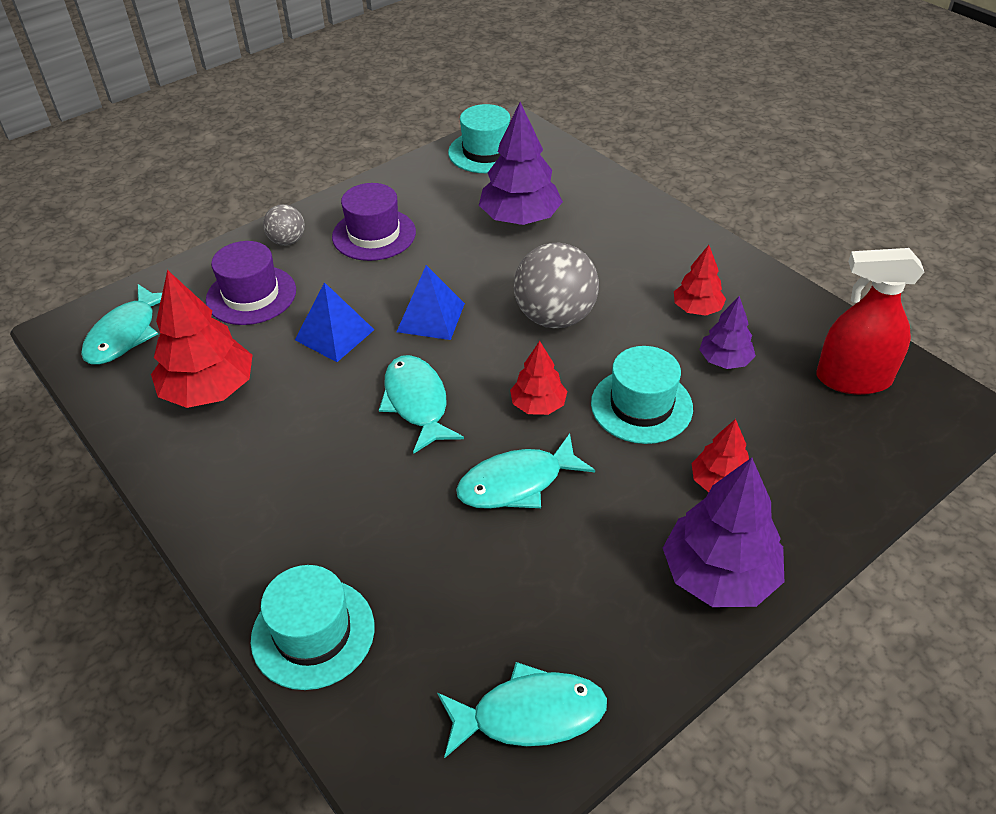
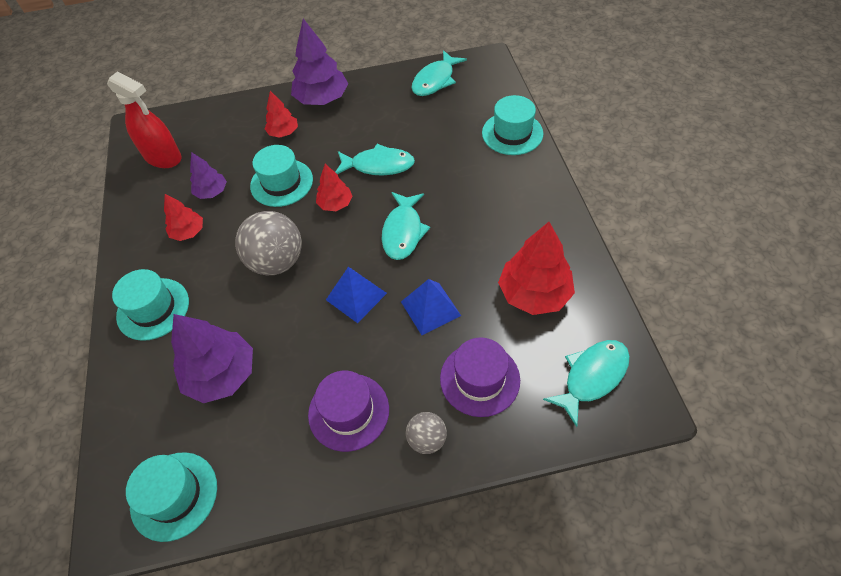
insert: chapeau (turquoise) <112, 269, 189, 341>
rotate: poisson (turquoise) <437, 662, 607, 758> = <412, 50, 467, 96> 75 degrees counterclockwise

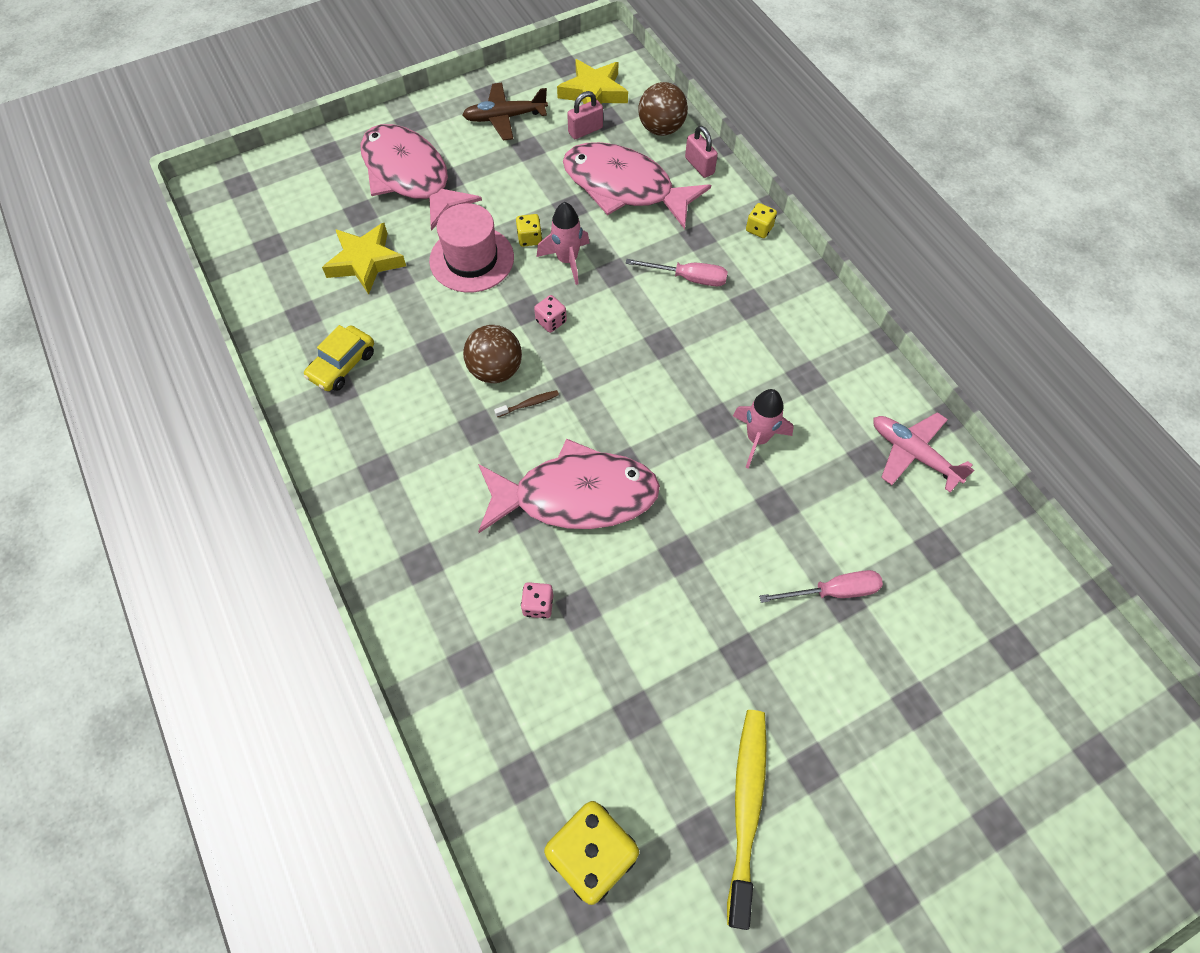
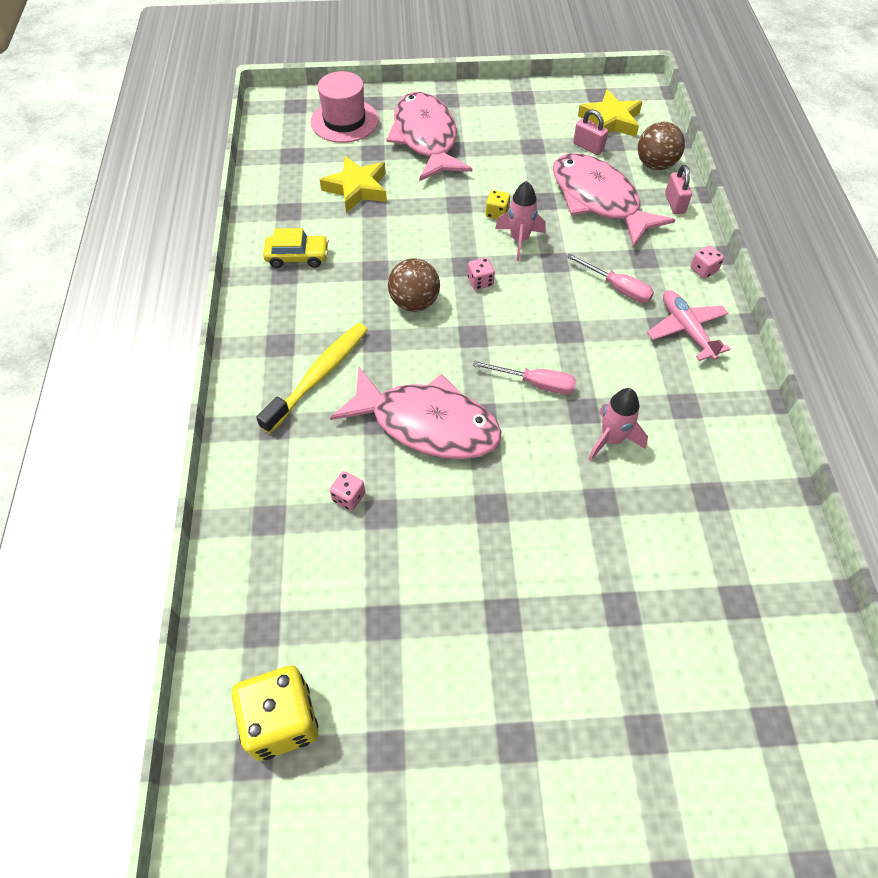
delete: avion (marron) <462, 83, 548, 141>; brosse à dents (marron) <494, 390, 559, 417>
move: chapeau (rose) <429, 203, 514, 293> to <311, 71, 379, 143>; brosse à dents (jaune) <727, 710, 767, 930> to <256, 323, 368, 434>; tournevis (rose) <759, 570, 883, 603> to <472, 361, 576, 395>; avion (rose) <873, 412, 974, 493> to <647, 290, 730, 361>
recolor: dé (jaune) <746, 203, 777, 238> to dé (rose) <690, 245, 724, 279>
rotate: voiture (jaune) <304, 325, 374, 391> = <263, 228, 329, 268> 150 degrees counterclockwise; cadenas (rose) <567, 91, 603, 139> = <573, 109, 608, 155> 45 degrees clockwise

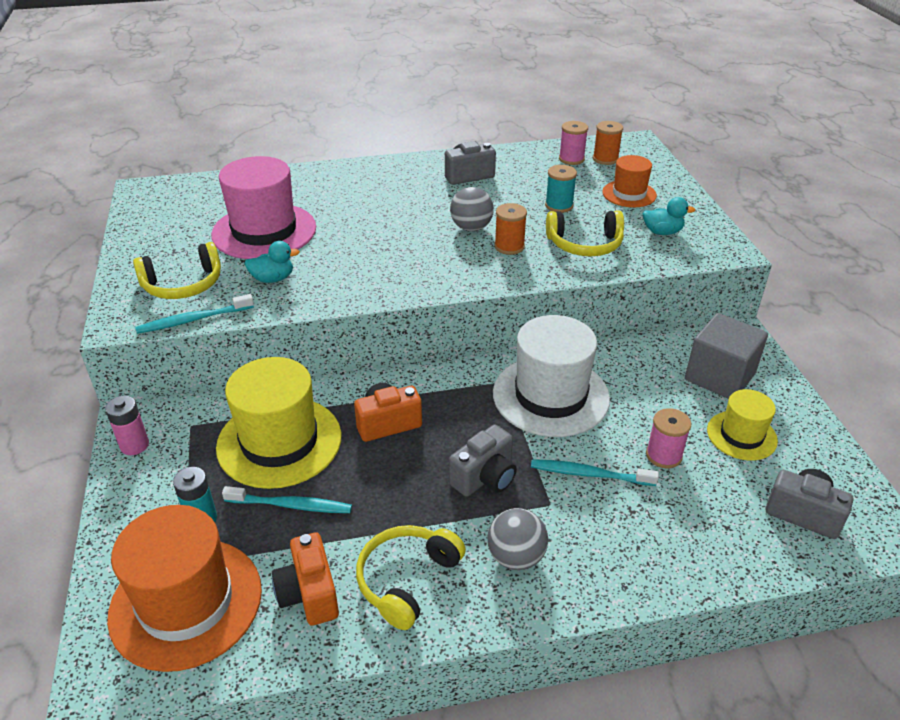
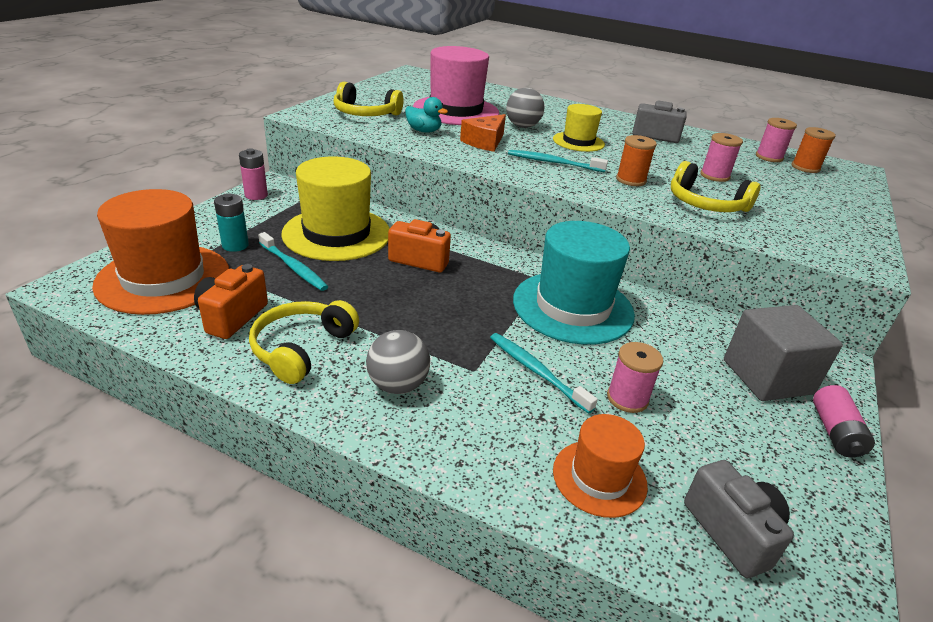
delete: appareil photo (gris) <449, 424, 517, 497>; canard (turquoise) <643, 197, 696, 235>
insert: fromage (orange) <460, 114, 506, 152>; pile (rose) <813, 385, 875, 457>
move: brosse à dents (turquoise) <135, 294, 254, 334> to <508, 150, 608, 172>; balle (gris) <450, 187, 494, 231> to <506, 88, 544, 128>; chapeau (orange) <602, 155, 657, 208> to <553, 414, 648, 518>; chapeau (jaune) <707, 389, 778, 460> to <553, 104, 605, 152>
recolor: chapeau (blanc) <493, 315, 610, 437> to chapeau (turquoise) <513, 221, 635, 345>; bobine (turquoise) <545, 165, 577, 213> to bobine (rose) <700, 133, 743, 182>
rotate: casque audio (jaune) <356, 525, 466, 630> = <249, 300, 359, 384> 45 degrees counterclockwise

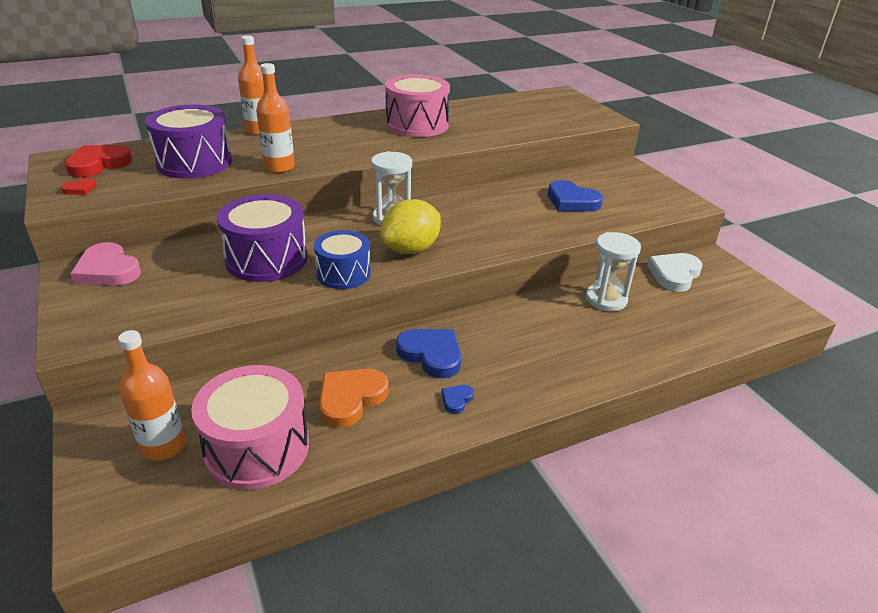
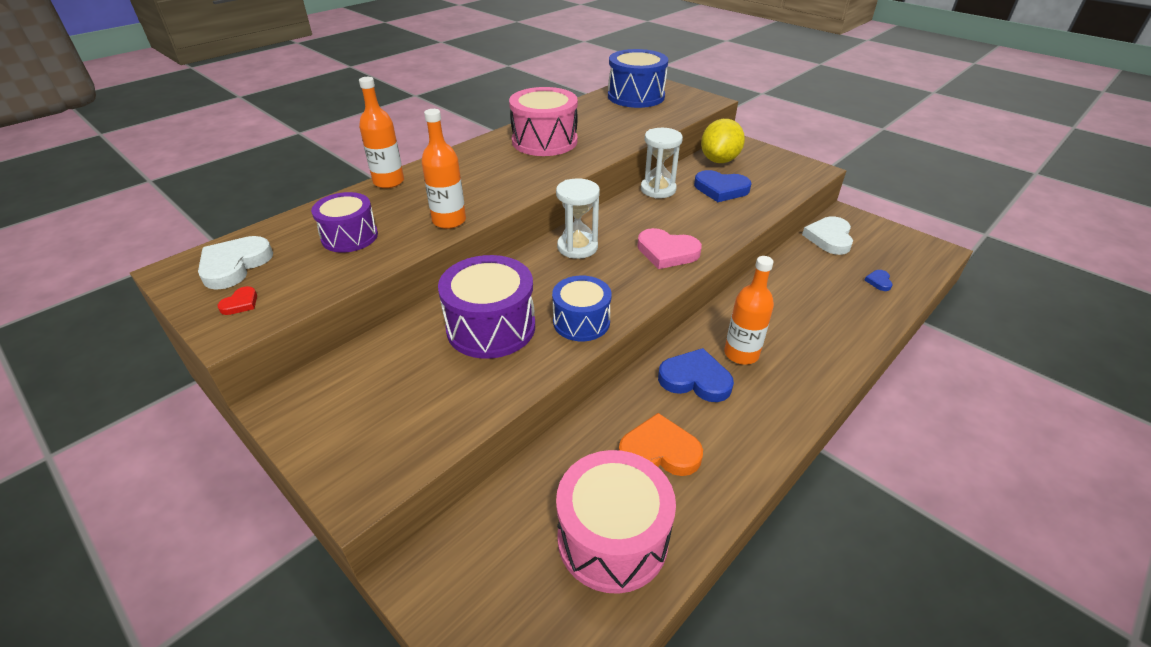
insert: tambour (bleu) <608, 49, 668, 108>
move: cœur (rose) <70, 242, 141, 286> to <637, 228, 702, 269>; bouteille (orange) <118, 330, 185, 461> to <724, 256, 774, 365>; citron (jaune) <380, 199, 441, 254> to <701, 119, 745, 163>; cœur (bleu) <442, 385, 474, 414> to <864, 270, 893, 291>; sablier (blanc) <586, 232, 641, 311> to <641, 128, 683, 198>
recolor: cœur (rouge) <65, 145, 132, 177> to cœur (blanc) <198, 236, 273, 290>
rotate: cœur (orange) <319, 369, 389, 428> = <619, 413, 703, 476> 75 degrees clockwise
resize: tambour (violet) <145, 105, 232, 179> = <311, 192, 378, 253> x0.65

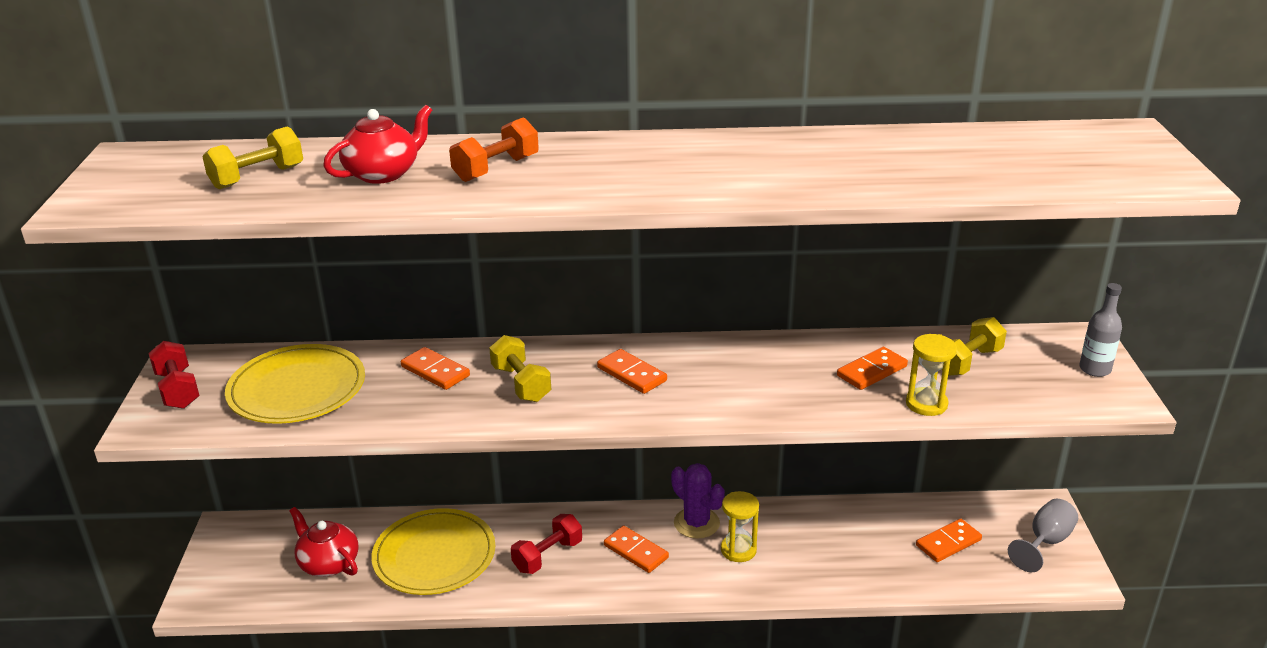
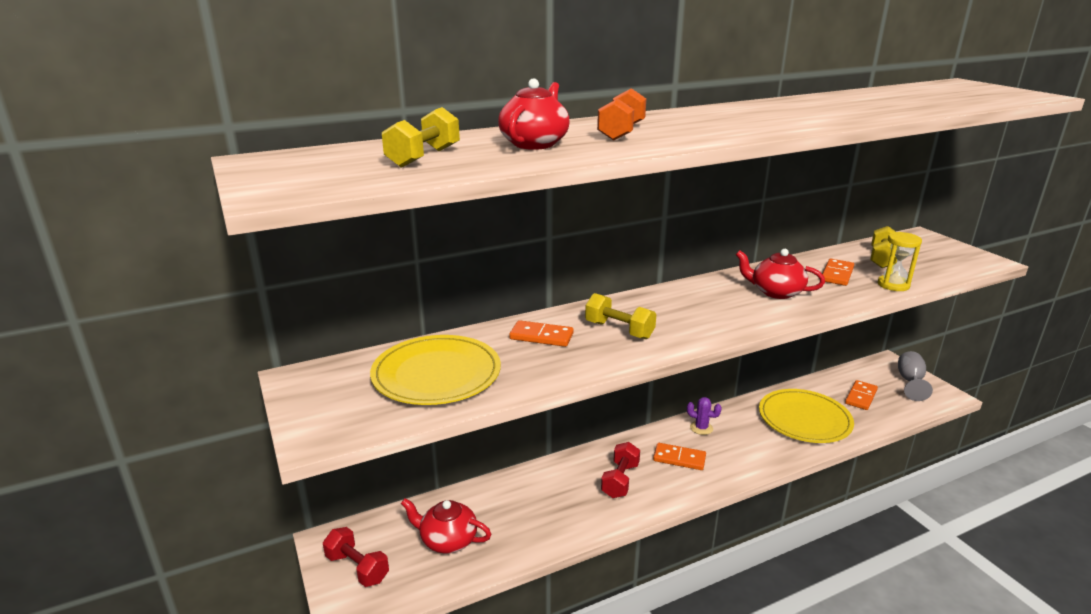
delete: domino (orange) <597, 349, 667, 394>; sablier (jaune) <721, 491, 759, 562>; bouteille (gris) <1079, 283, 1122, 377>
insert: théière (rouge) <736, 249, 825, 299>
move: haltère (rouge) <148, 341, 200, 409> to <323, 527, 389, 587>; assiette (jaune) <371, 508, 496, 595> to <759, 389, 854, 443>
resize: cactus (violet) <671, 463, 725, 539> = <687, 397, 722, 435> x0.64

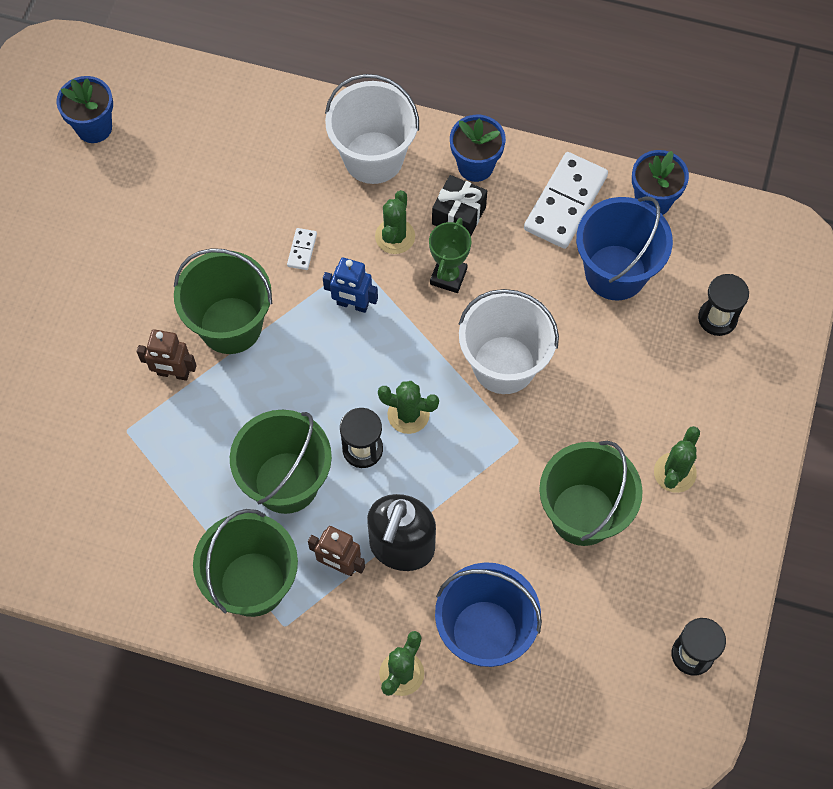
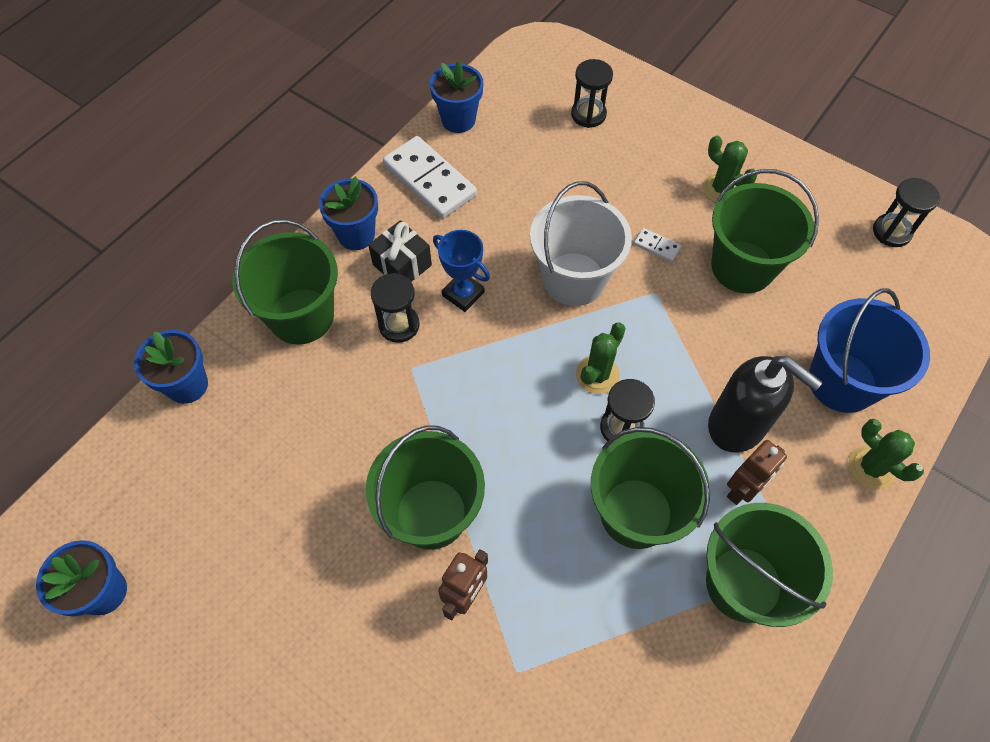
delete: robot (bleu) <323, 258, 378, 313>; seau (bleu) <576, 196, 673, 300>
insert: pot de fleurs (bleu) <134, 330, 208, 404>
move: domino (blanc) <287, 228, 317, 270> to <634, 228, 681, 262>
replace: cactus (vert) <375, 190, 415, 254> to sablier (noir) <371, 273, 420, 343>
recolor: seau (blanc) <325, 74, 419, 184> to seau (vert) <232, 220, 338, 344>; trophée (vert) <429, 218, 471, 293> to trophée (bleu) <433, 230, 490, 312>

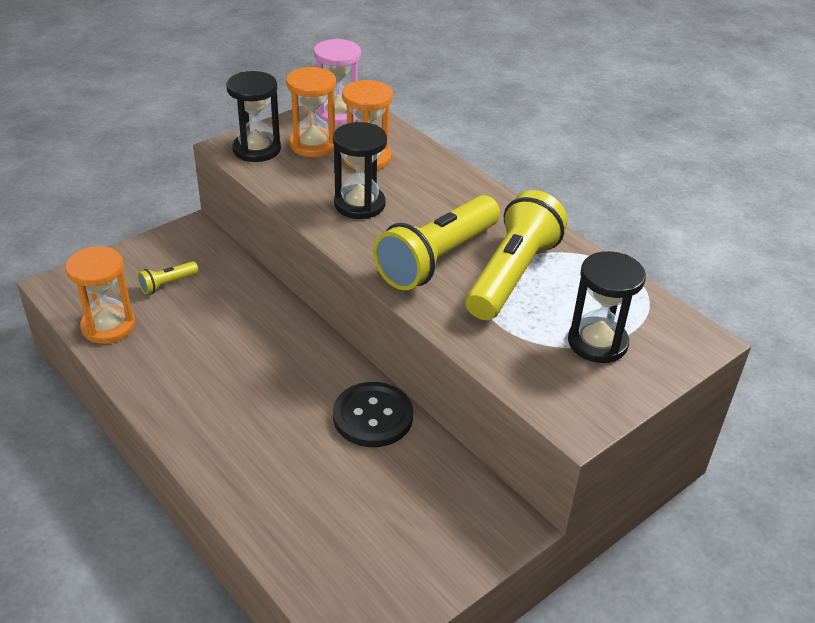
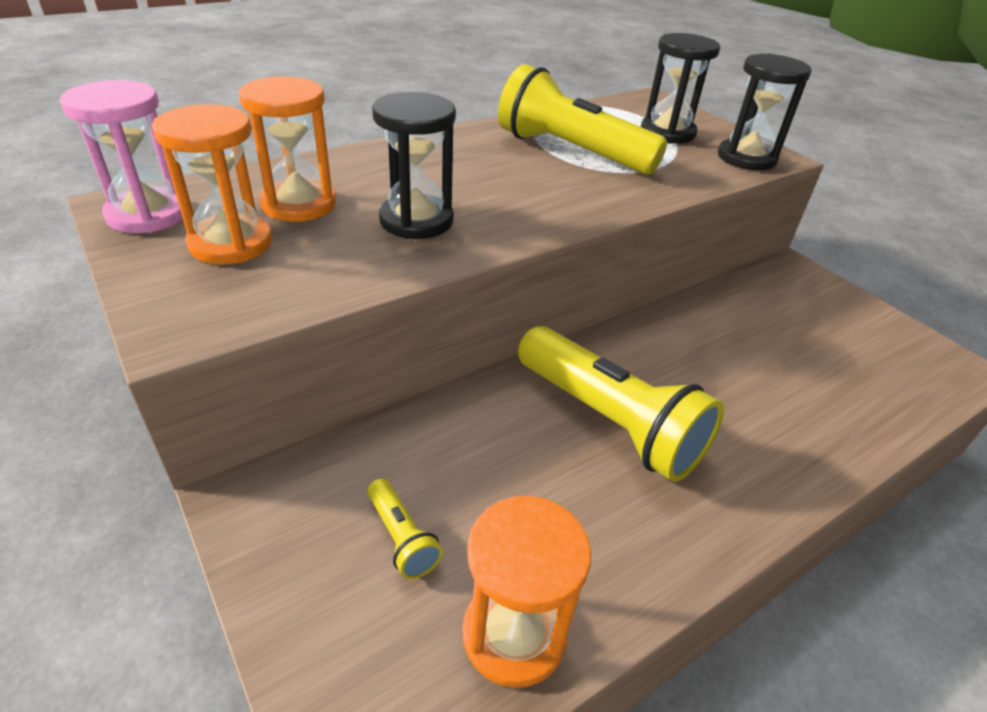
delete: bouton (noir) <333, 382, 413, 447>
move: sablier (noir) <226, 71, 281, 162> to <718, 54, 812, 170>; lampe de poche (jaune) <373, 195, 500, 290> to <518, 326, 724, 482>

